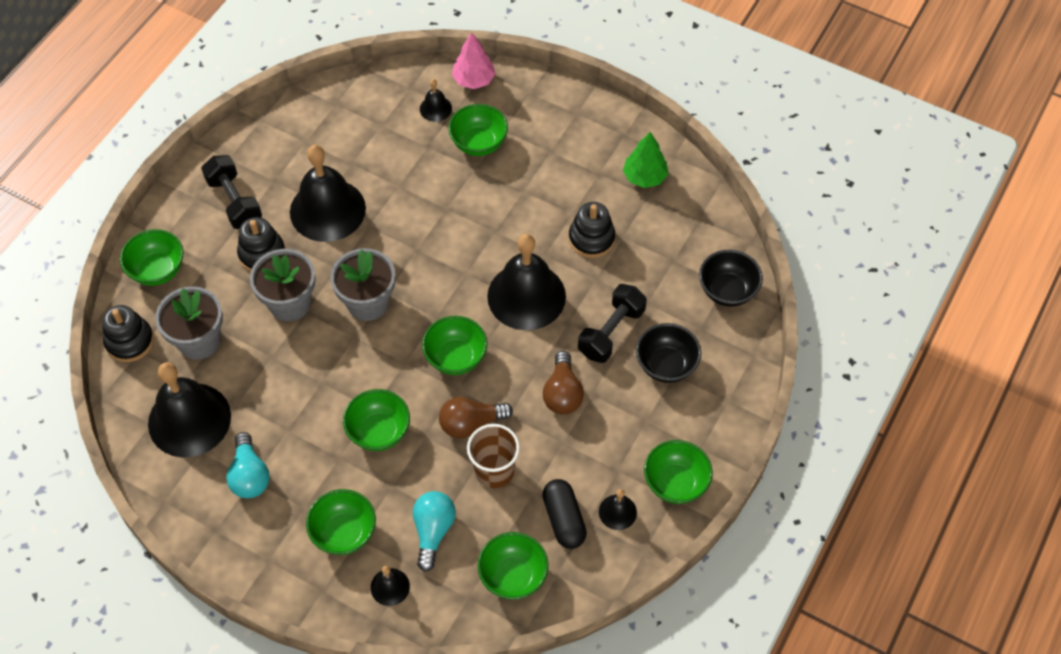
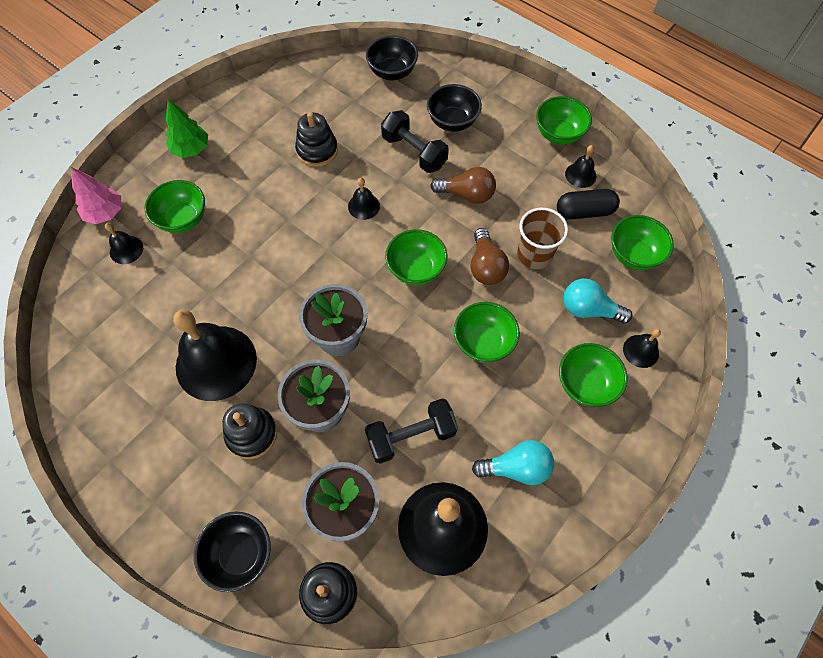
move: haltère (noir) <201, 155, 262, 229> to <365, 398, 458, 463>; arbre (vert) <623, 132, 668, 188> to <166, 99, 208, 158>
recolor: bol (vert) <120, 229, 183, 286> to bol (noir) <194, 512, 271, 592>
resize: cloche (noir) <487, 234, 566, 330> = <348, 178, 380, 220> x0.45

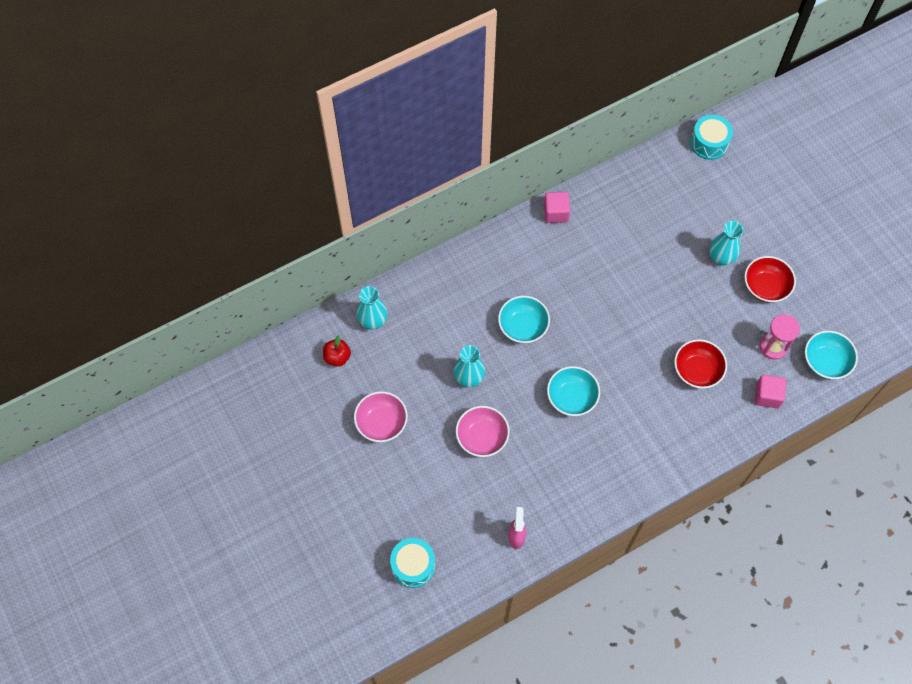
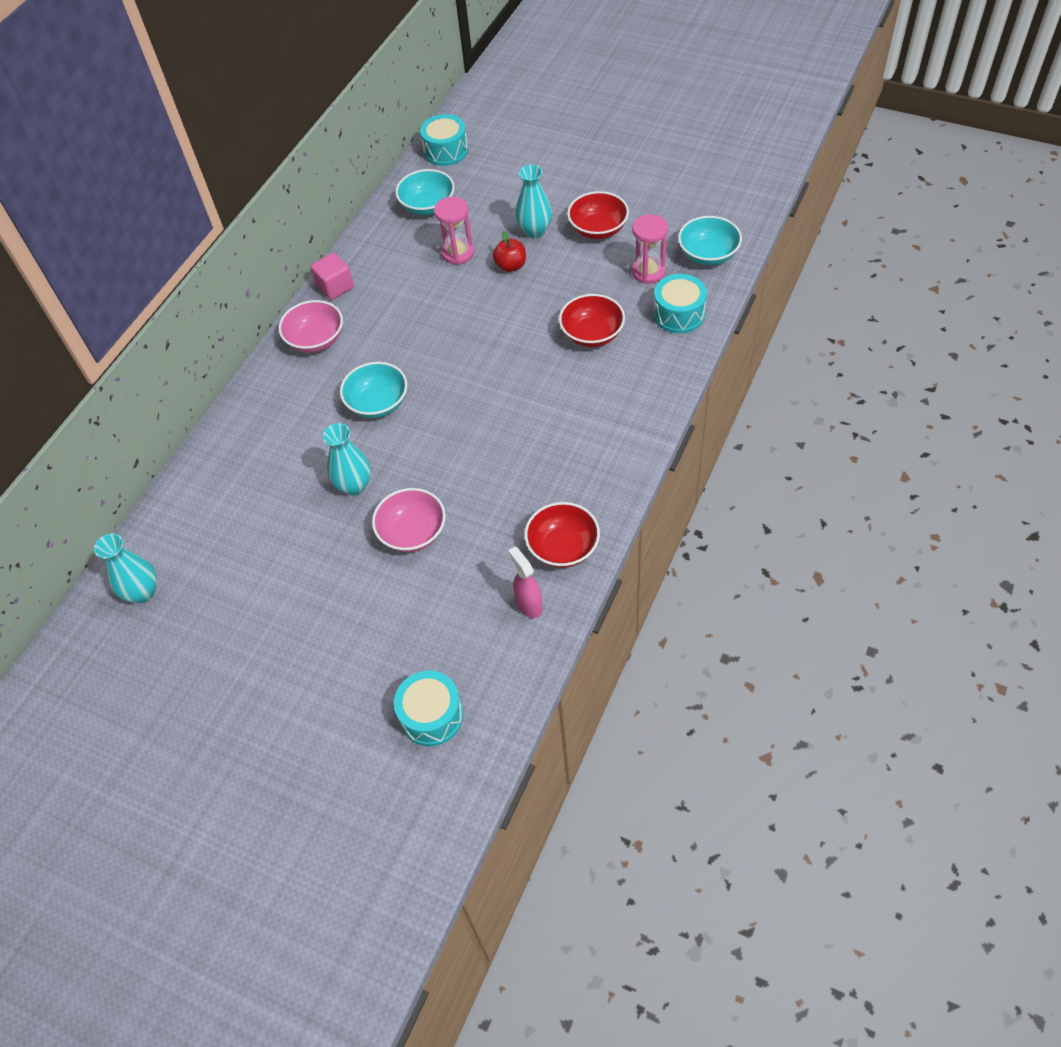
insert: sablier (rose) <434, 197, 474, 265>; bol (rouge) <525, 502, 600, 568>
move: pomme (rouge) <323, 335, 351, 367> to <493, 231, 526, 272>; bol (rose) <354, 391, 408, 442> to <279, 300, 343, 353>; vase (turquoise) <356, 286, 388, 330> to <94, 534, 157, 603>; bol (turquoise) <547, 366, 600, 416> to <396, 169, 455, 215>
replace: cube (rose) <755, 375, 786, 408> to tambour (turquoise) <653, 274, 707, 333>

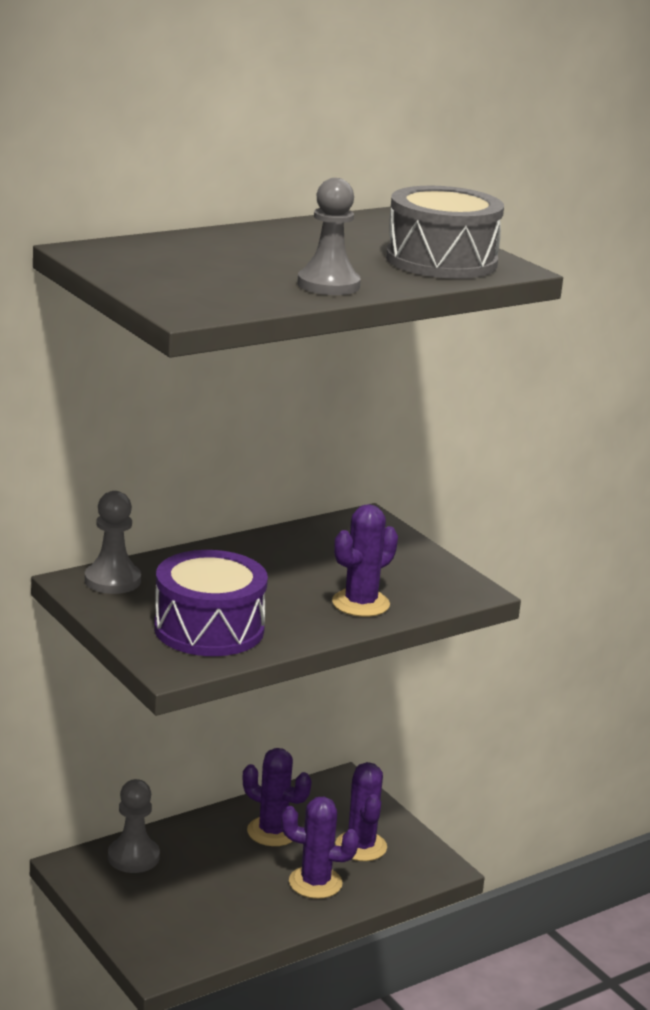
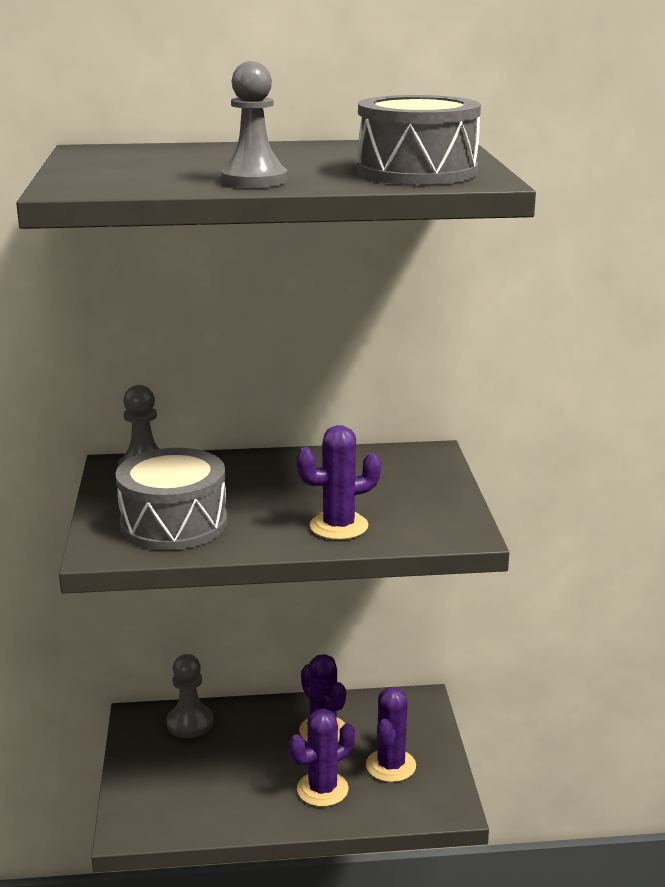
recolor: tambour (violet) <154, 550, 268, 656> to tambour (gris) <116, 448, 227, 550>
rotate: cactus (violet) <281, 797, 359, 899> = <289, 708, 355, 807> 75 degrees counterclockwise

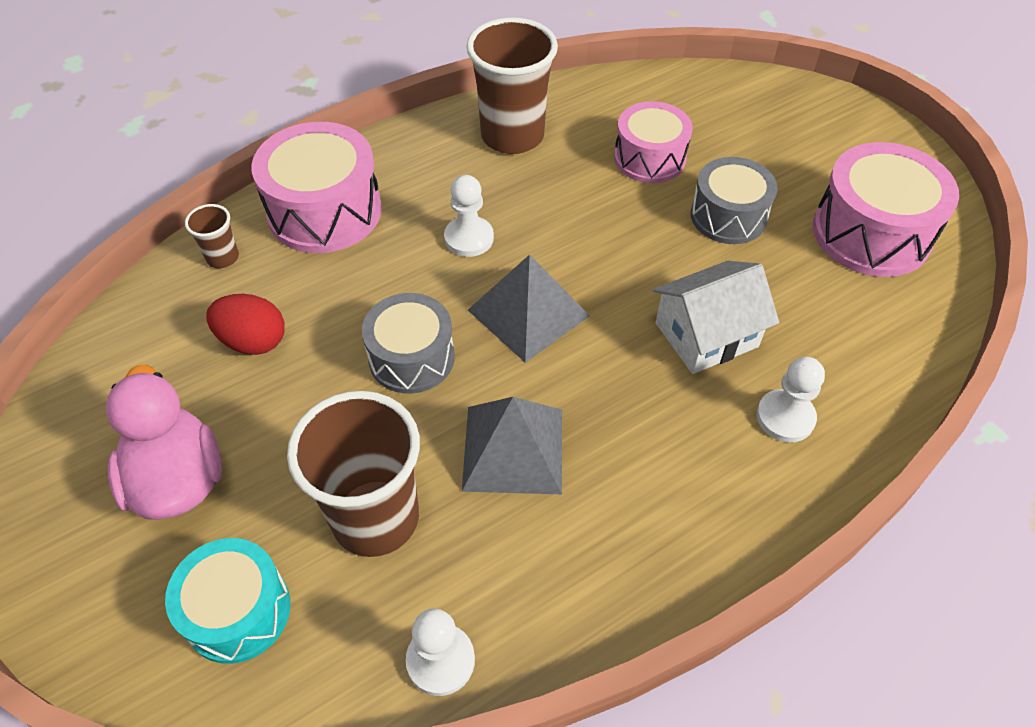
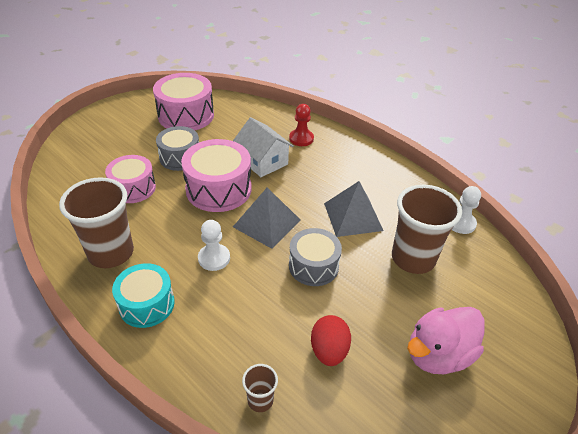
move: tambour (turquoise) <165, 538, 290, 664> to <112, 263, 175, 328>; tambour (rose) <251, 122, 382, 253> to <181, 139, 252, 212>
recolor: pion (blanc) <757, 357, 825, 442> to pion (rouge) <289, 104, 314, 146>

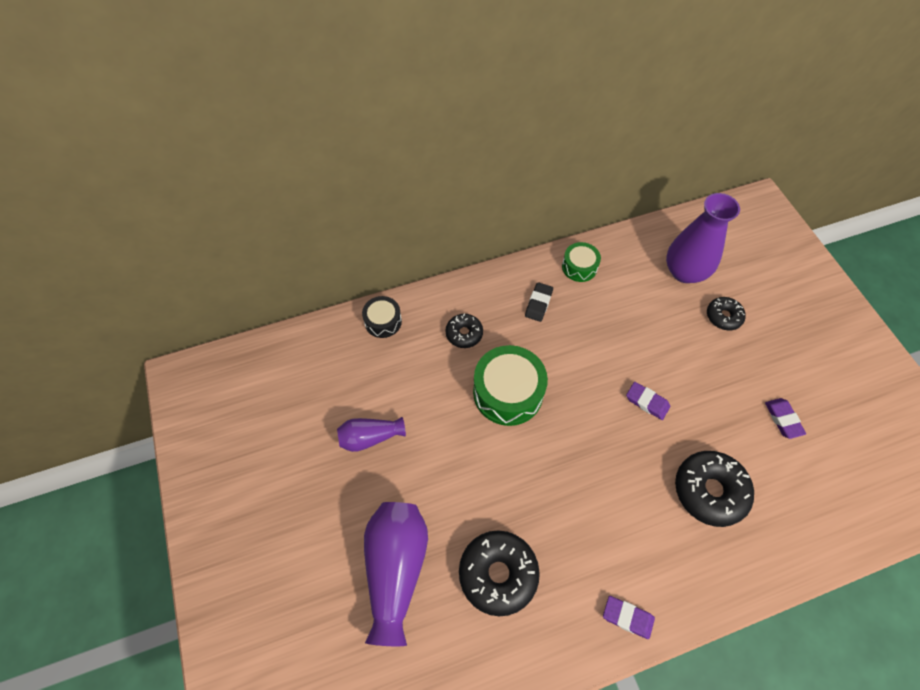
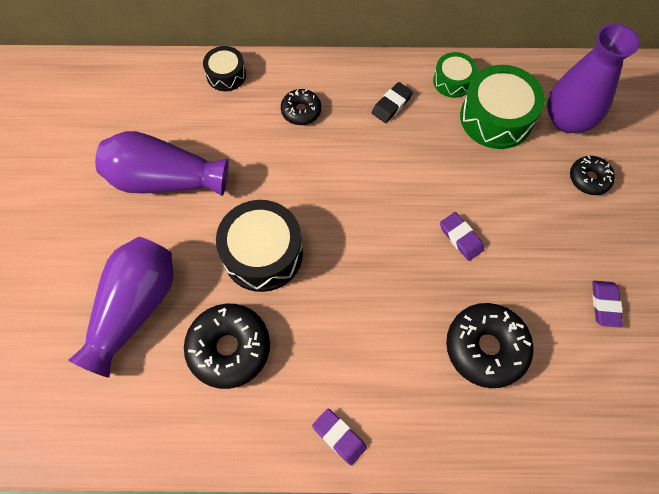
insert: tambour (noir) <216, 200, 303, 292>
move: tambour (vert) <473, 345, 548, 426> to <460, 65, 545, 149>
resize: vase (violet) <337, 417, 406, 452> = <95, 131, 229, 196> x1.76

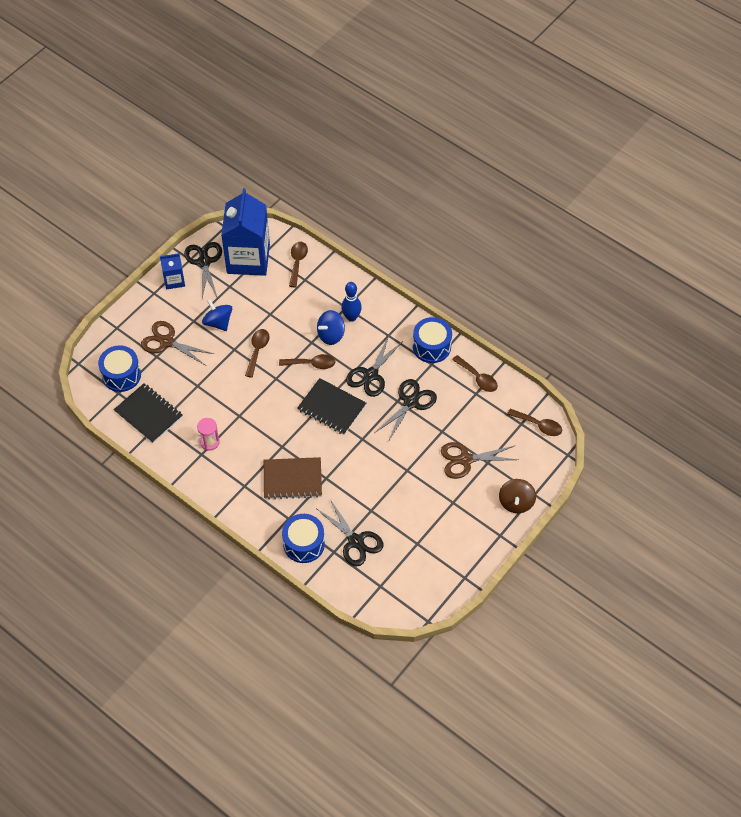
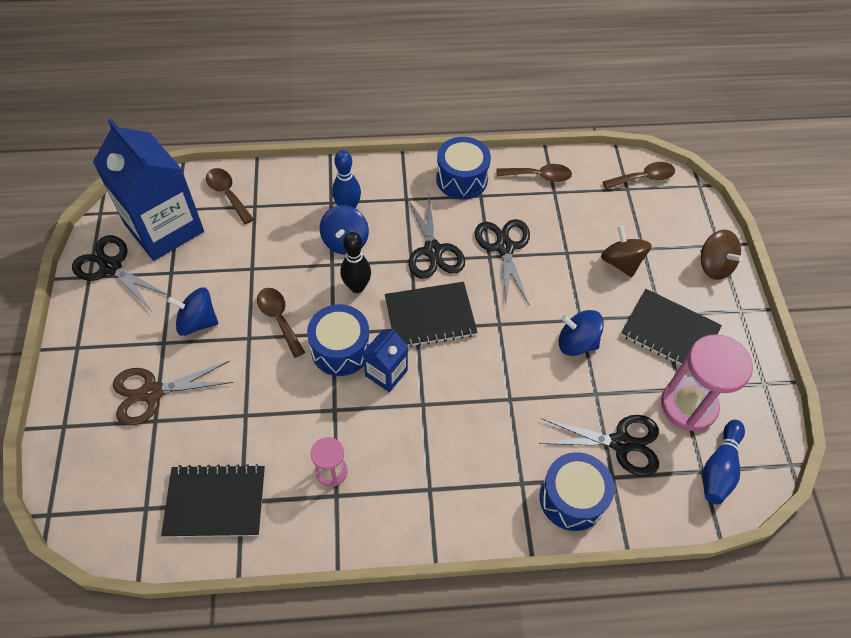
delete: carnet (marron) <264, 457, 322, 500>
insert: toupie (bleu) <559, 310, 604, 356>; carnet (noir) <621, 289, 722, 365>; sablier (rose) <661, 334, 753, 431>; quille (bleu) <703, 420, 745, 504>
move: tambour (bleu) <98, 345, 141, 392> to <307, 304, 370, 376>; brique de lait (bleu) <160, 253, 185, 289> to <363, 328, 408, 392>
replace: cuillère (marron) <279, 354, 335, 369> to quille (noir) <340, 232, 371, 293>; ciseaux (marron) <441, 442, 518, 479> to toupie (marron) <601, 226, 652, 277>

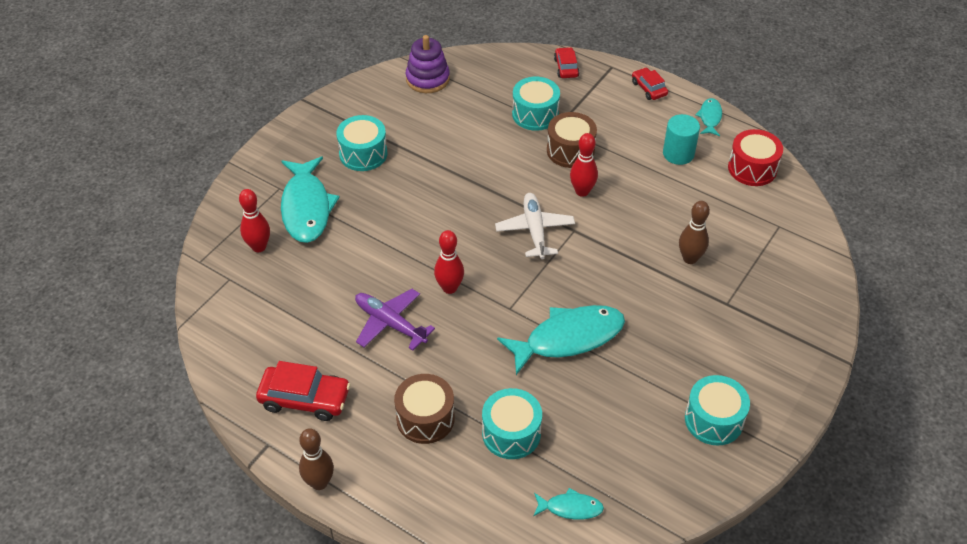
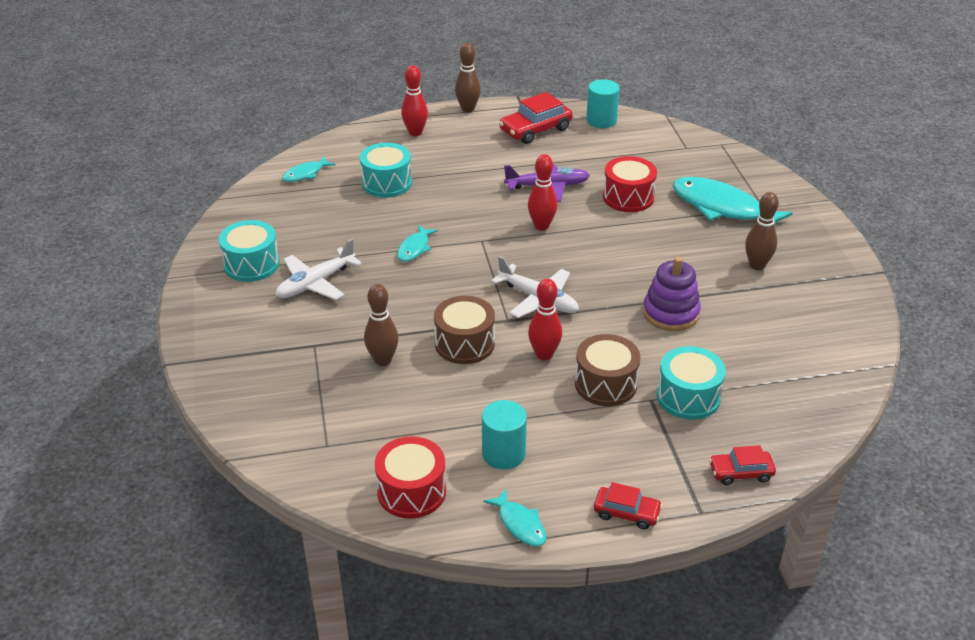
insert: avion (blanc) <276, 239, 362, 300>; cylindre (turquoise) <586, 79, 620, 128>; tambour (rouge) <603, 156, 657, 212>
move: quille (rouge) <239, 189, 270, 252> to <401, 65, 428, 136>; tambour (marron) <394, 374, 455, 444> to <434, 296, 495, 364>; jouet à empiler (violet) <406, 35, 450, 93> to <643, 257, 701, 331>
replace: tambour (turquoise) <336, 115, 387, 171> to quille (marron) <745, 192, 779, 270>
rotate: voiture (rouge) <554, 47, 580, 78> = <709, 445, 776, 485> 135 degrees clockwise
resize: poisson (turquoise) <497, 305, 625, 375> = <397, 225, 438, 262> x0.49

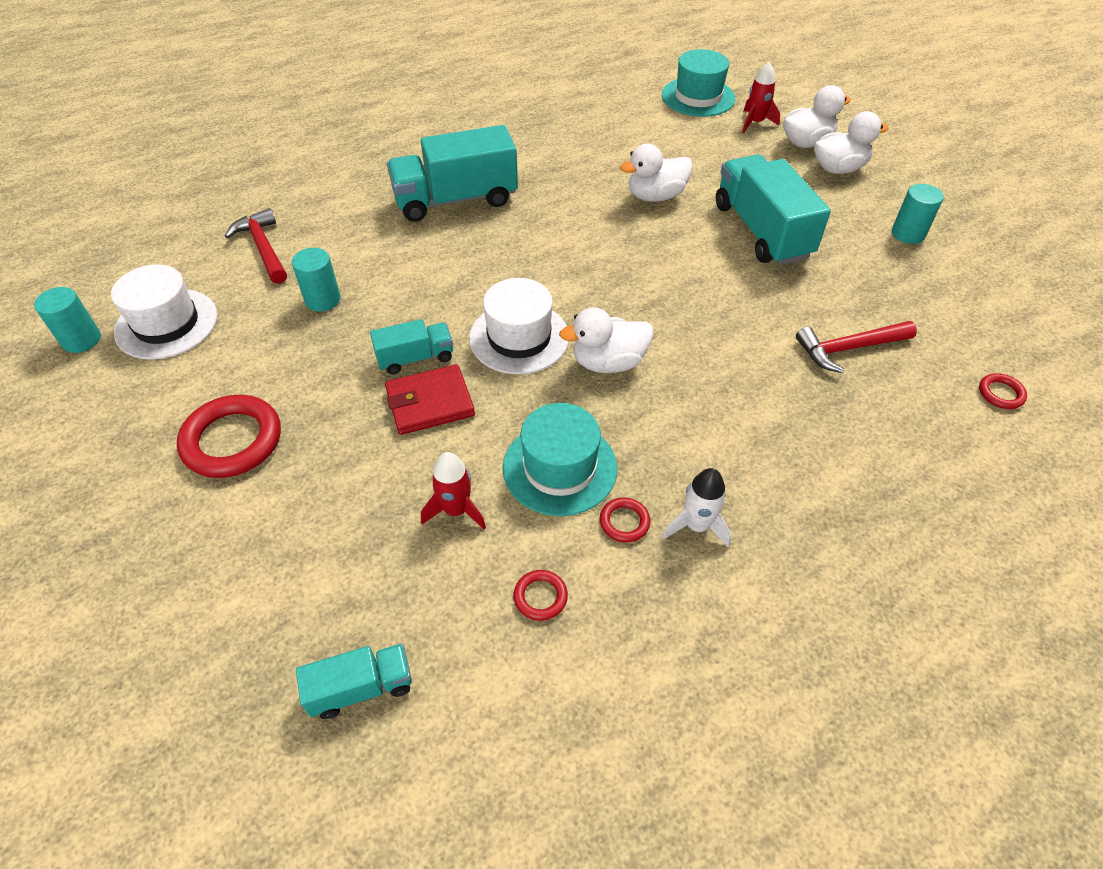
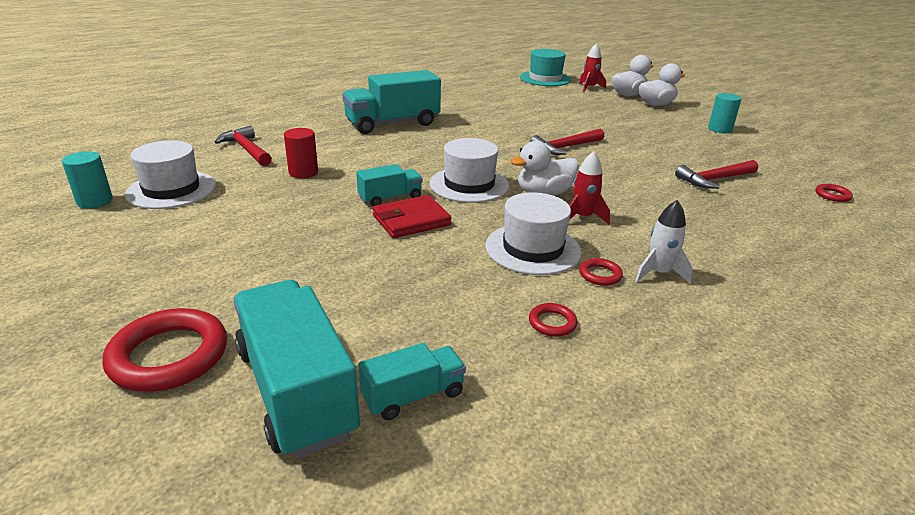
delete: canard (blanc) <620, 144, 693, 202>
insert: marteau (rouge) <530, 129, 604, 155>
move: anneau (rouge) <177, 395, 281, 478> to <103, 308, 227, 392>; fusée (rouge) <421, 452, 486, 530> to <569, 151, 610, 224>; camion (turquoise) <716, 154, 831, 265> to <233, 280, 360, 458>
recolor: cylindre (turquoise) <292, 248, 340, 312> to cylindre (rouge) <284, 128, 318, 178>; chapeau (turquoise) <503, 403, 617, 516> to chapeau (blanc) <485, 192, 582, 275>

